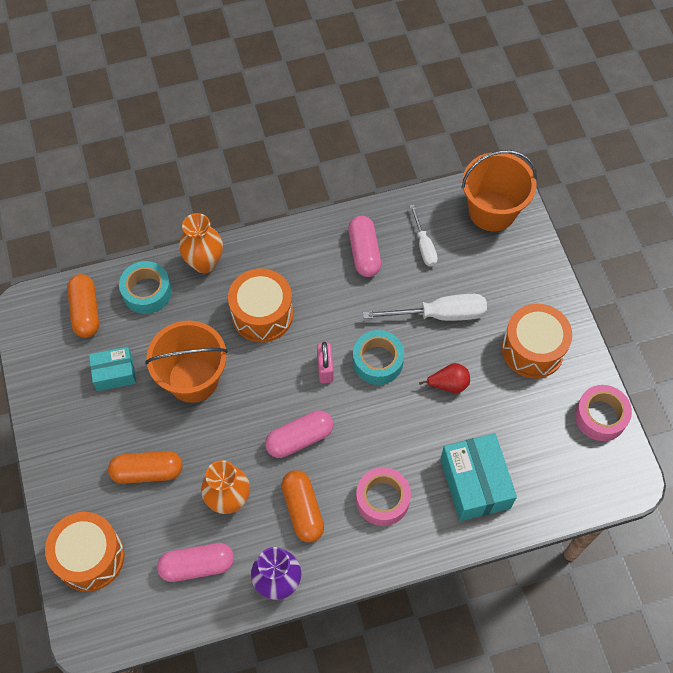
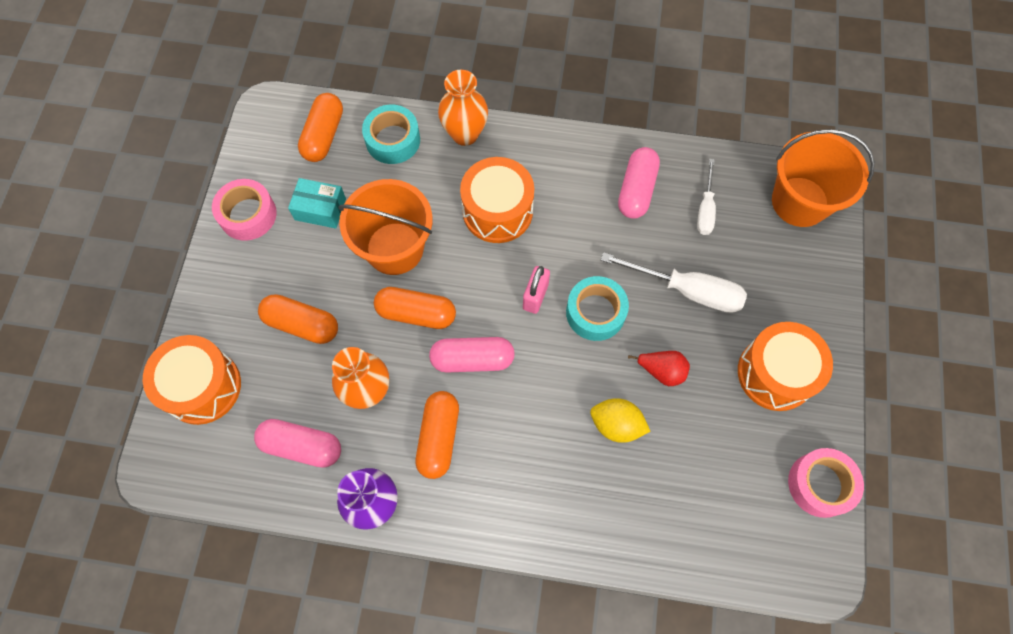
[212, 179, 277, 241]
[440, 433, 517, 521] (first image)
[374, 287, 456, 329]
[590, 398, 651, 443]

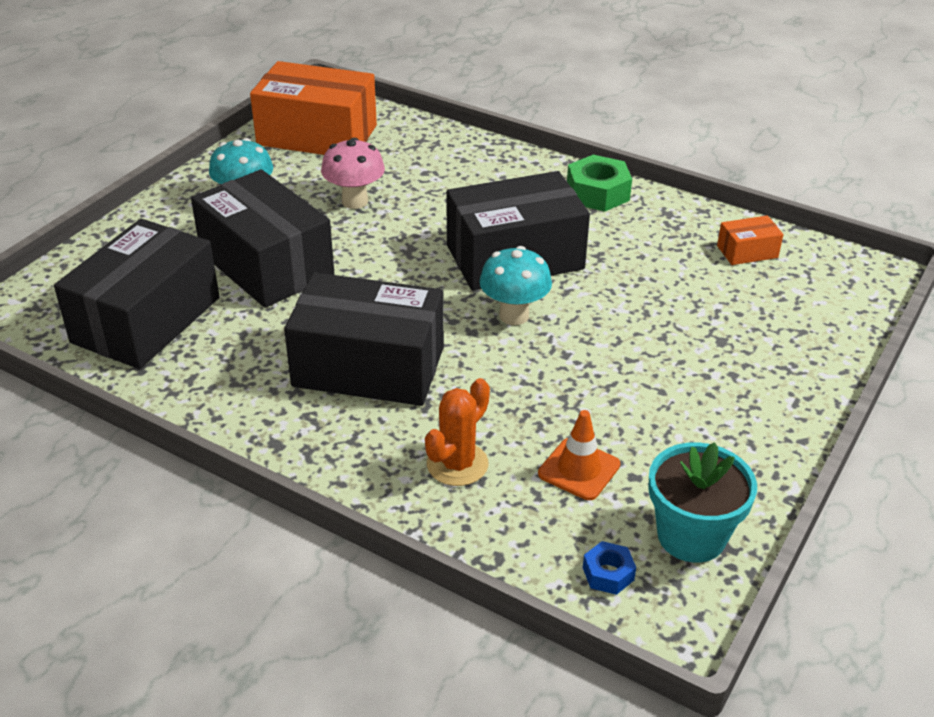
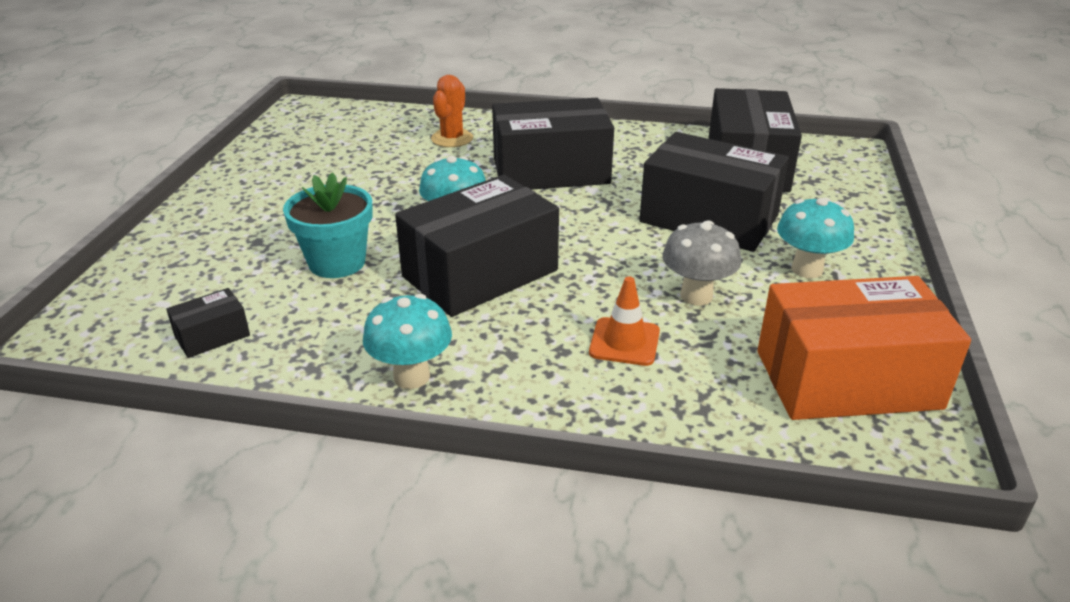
[662, 220, 741, 306]
[589, 277, 660, 366]
[363, 294, 452, 389]
[583, 541, 636, 595] (first image)
[283, 172, 373, 278]
[166, 288, 250, 358]

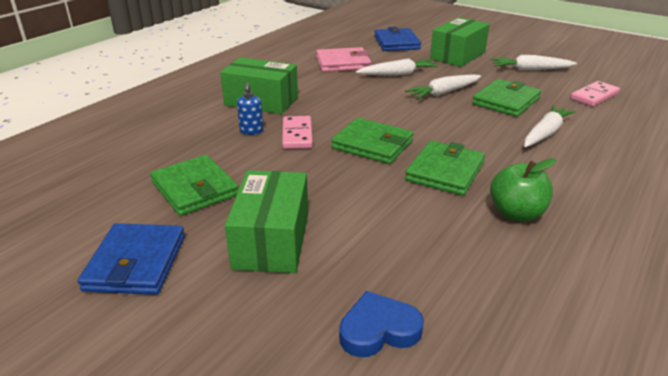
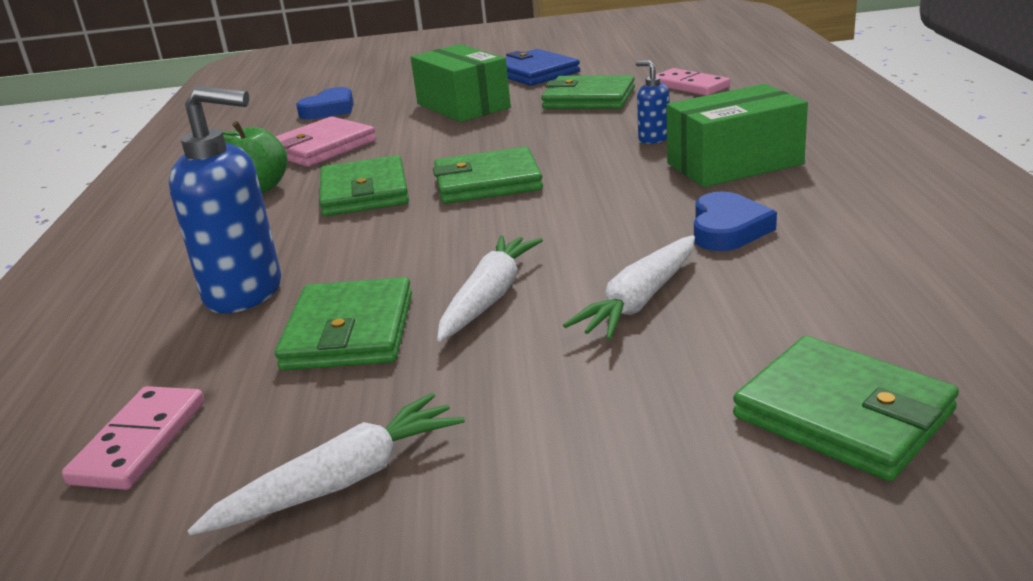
[656, 68, 730, 96]
[275, 116, 376, 167]
[733, 336, 959, 481]
[430, 17, 490, 67] (first image)
[169, 86, 281, 313]
[694, 191, 777, 251]

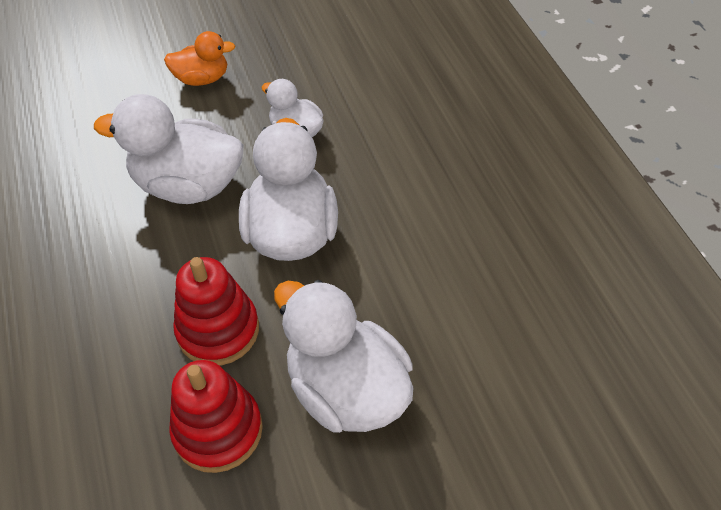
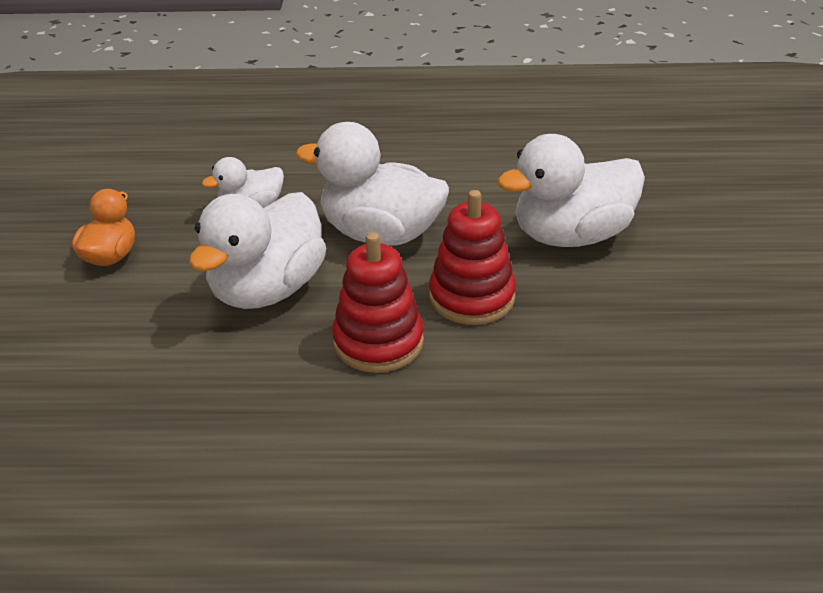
[332, 232, 424, 373]

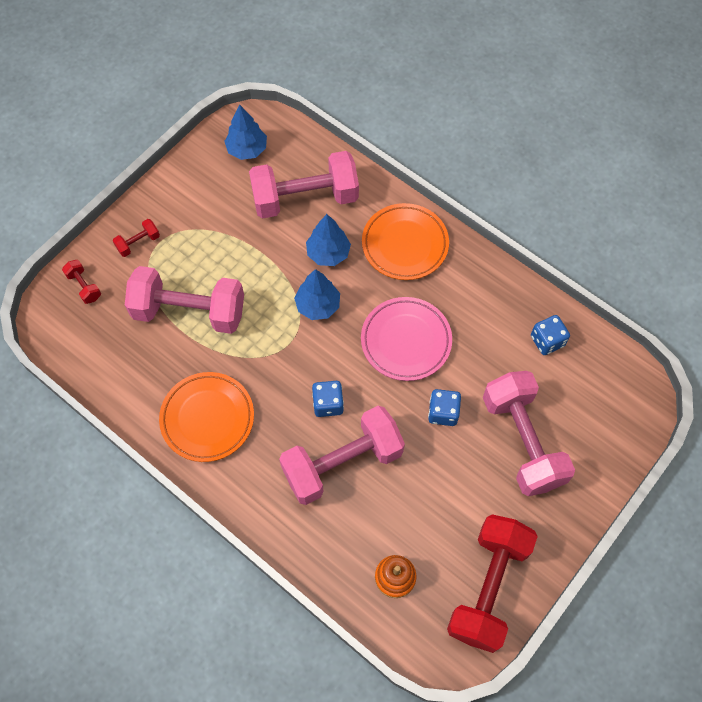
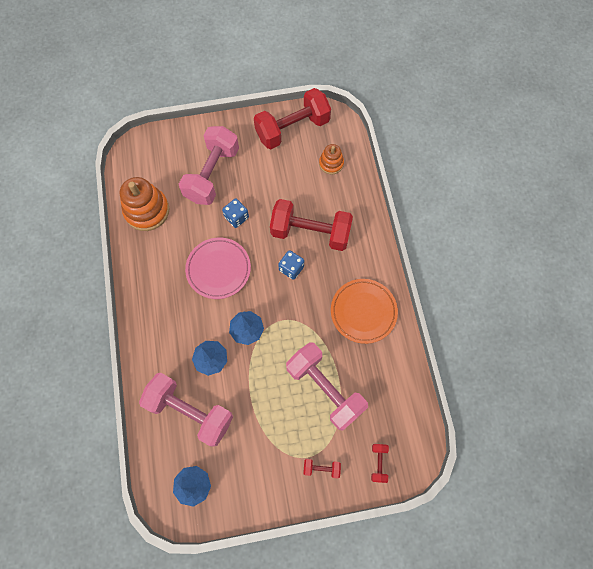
[270, 199, 353, 251]
[362, 203, 449, 280] (first image)
[120, 177, 170, 231]

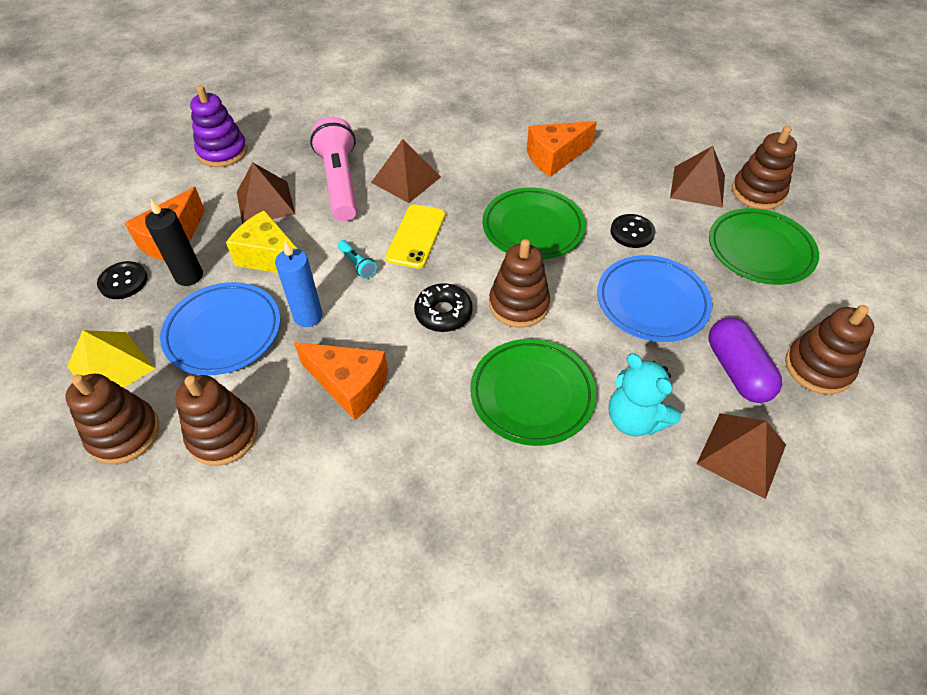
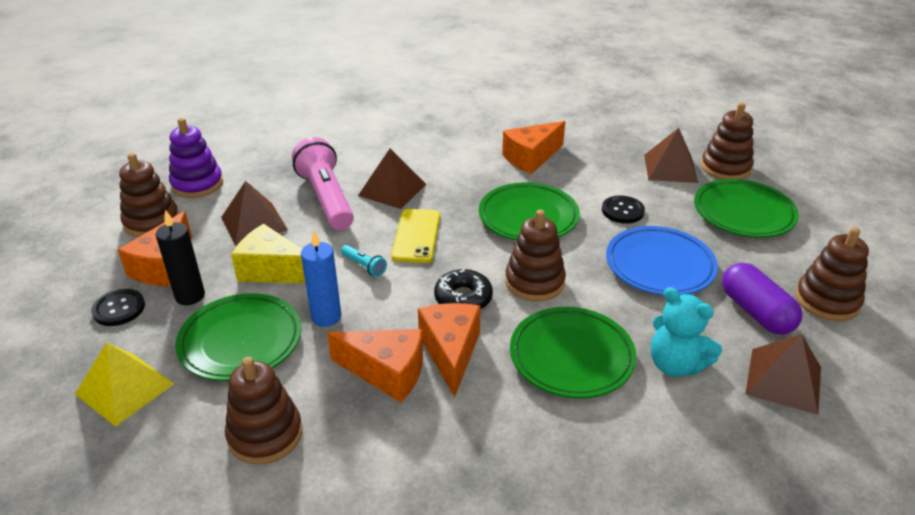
[119, 153, 179, 237]
[175, 293, 301, 381]
[418, 303, 481, 397]

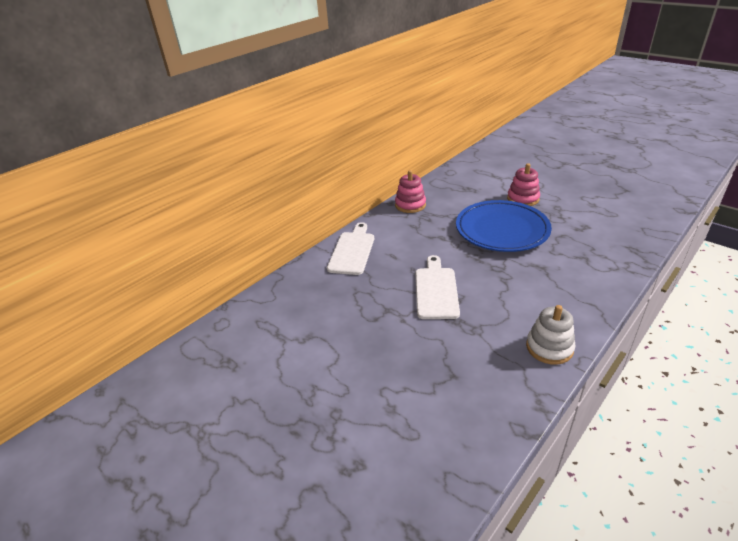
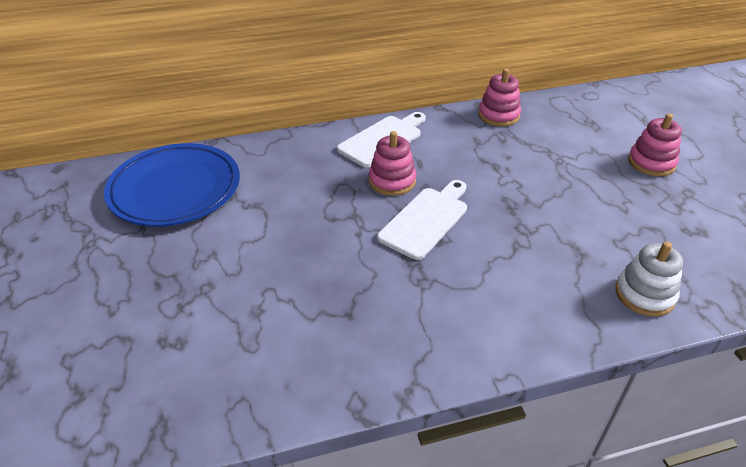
[104, 143, 240, 226]
[615, 242, 683, 317]
[369, 131, 416, 196]

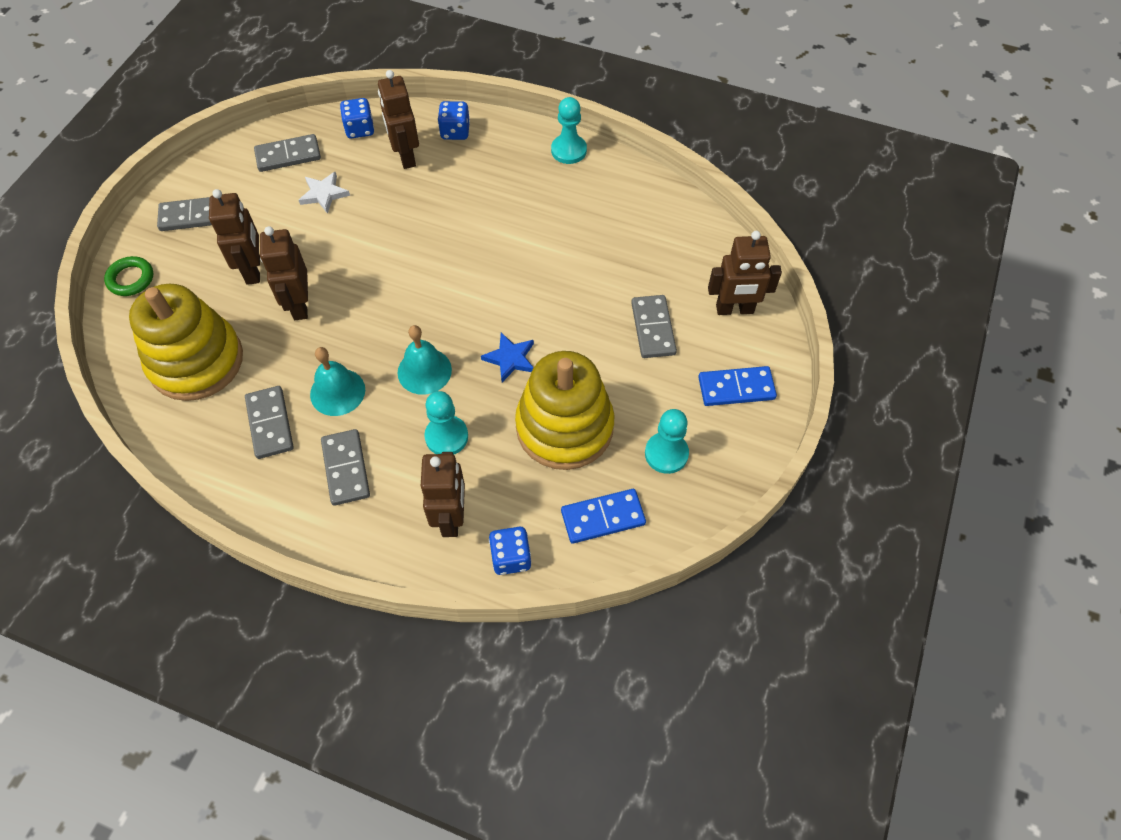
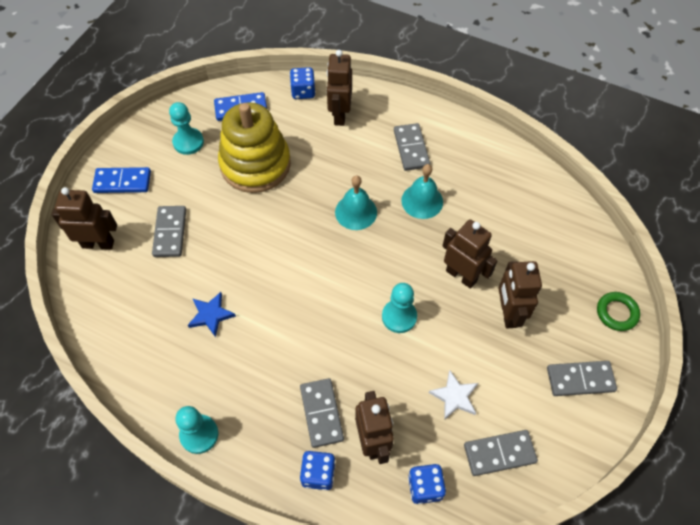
[129, 284, 243, 401] (first image)
[300, 378, 344, 448]
[443, 219, 497, 289]
[382, 283, 417, 333]
[188, 292, 236, 337]

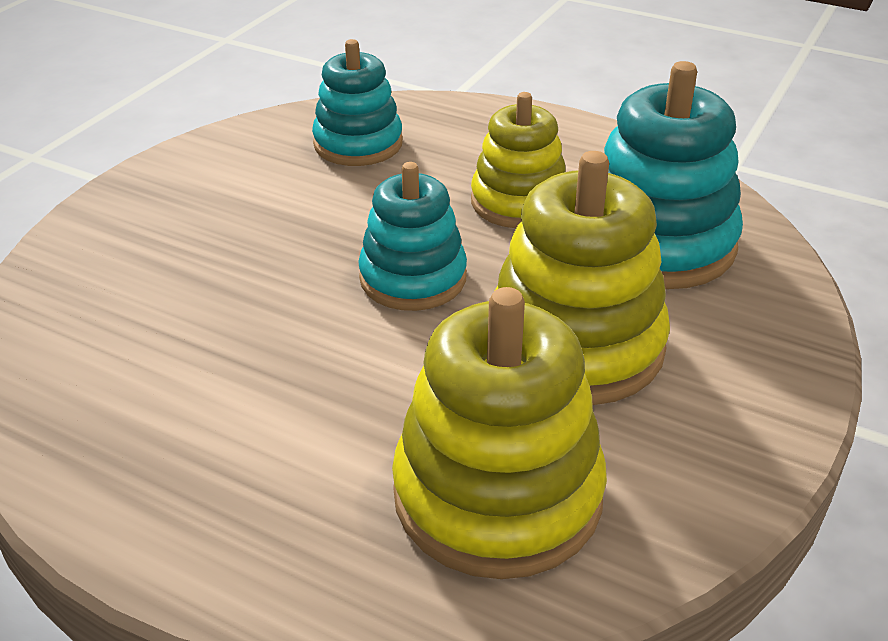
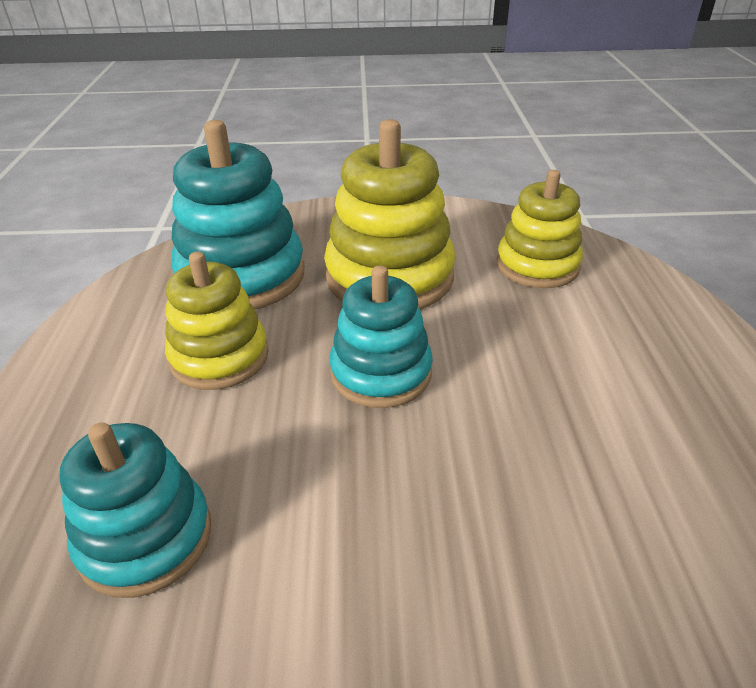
[497, 170, 583, 288]

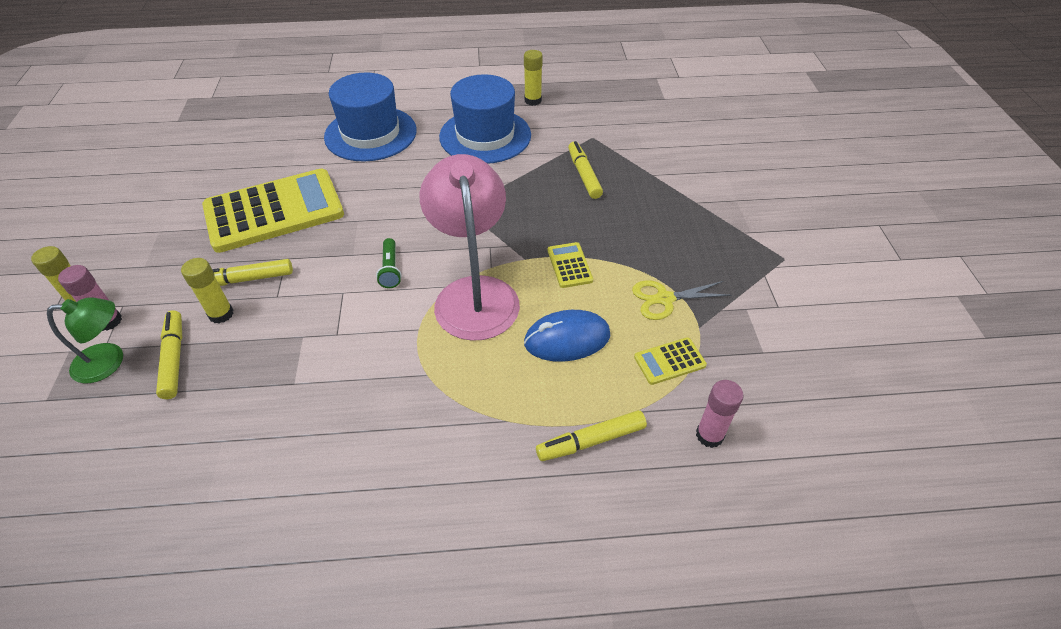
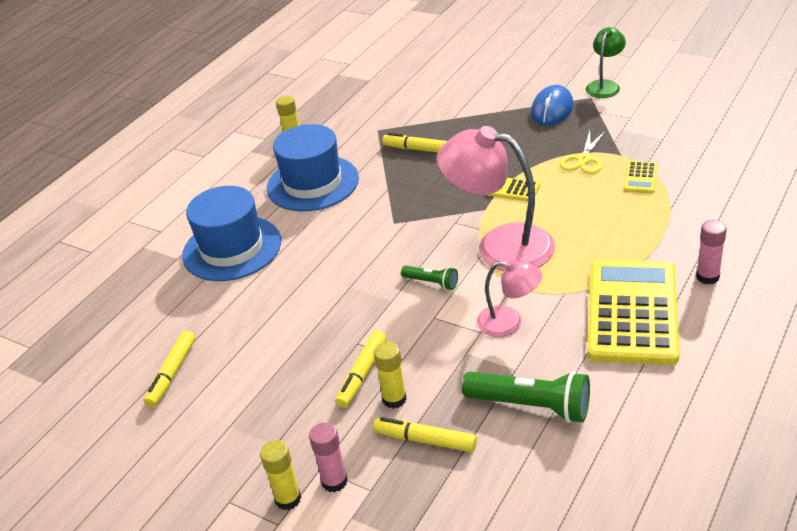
[586, 27, 626, 98]
[587, 260, 680, 365]
[531, 85, 574, 126]
[144, 331, 195, 407]
[696, 220, 727, 284]
[462, 371, 590, 423]
[477, 259, 542, 337]

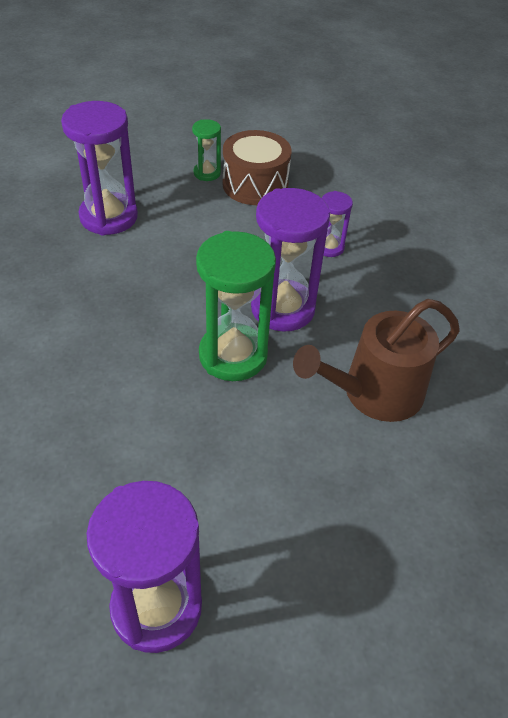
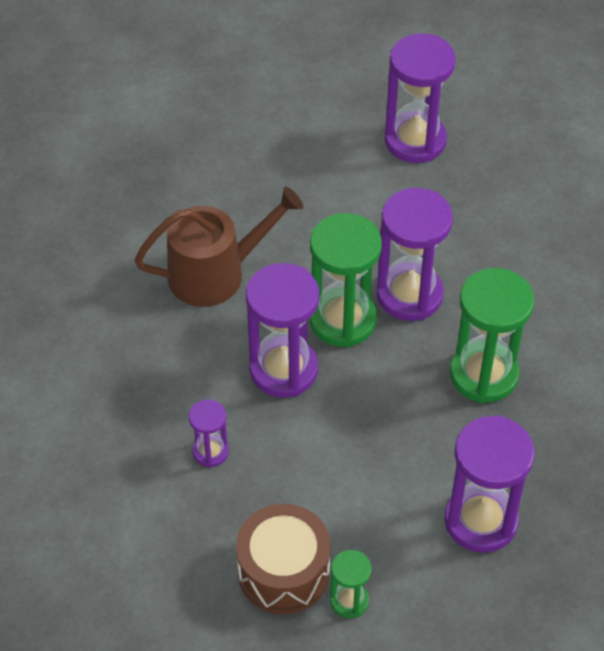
[377, 188, 453, 321]
[450, 268, 534, 403]

